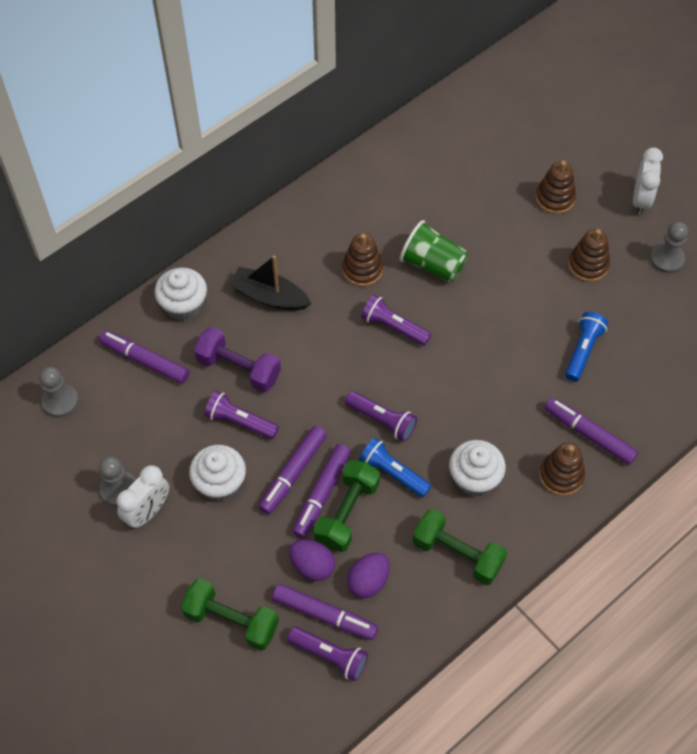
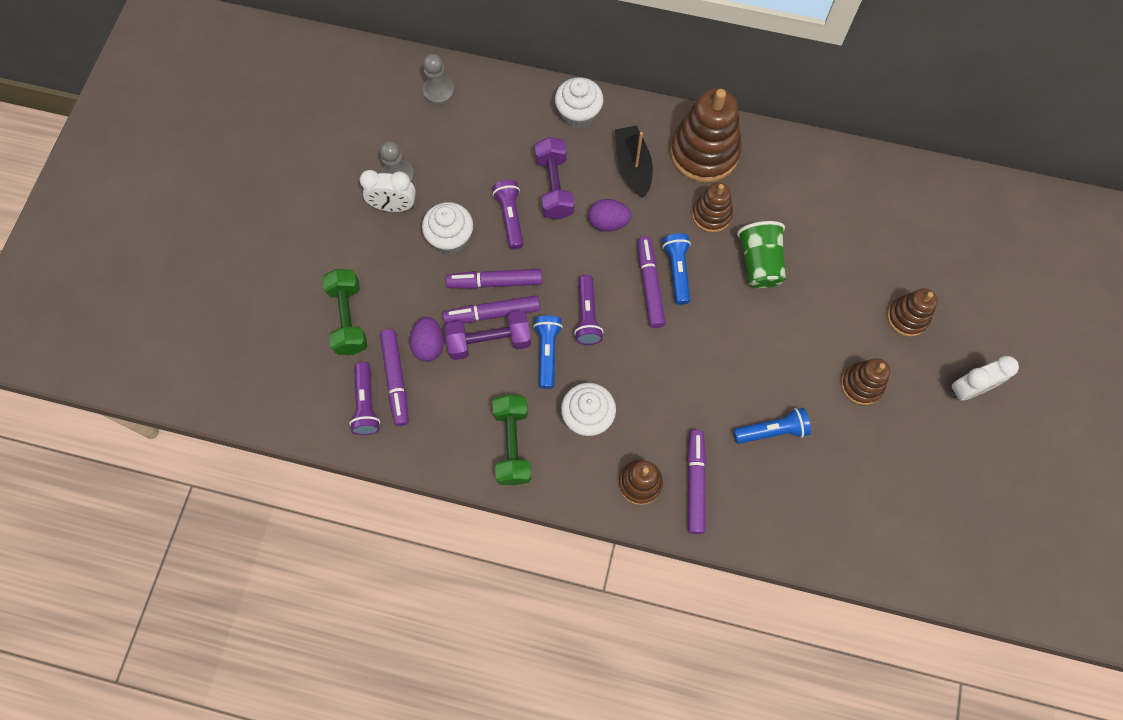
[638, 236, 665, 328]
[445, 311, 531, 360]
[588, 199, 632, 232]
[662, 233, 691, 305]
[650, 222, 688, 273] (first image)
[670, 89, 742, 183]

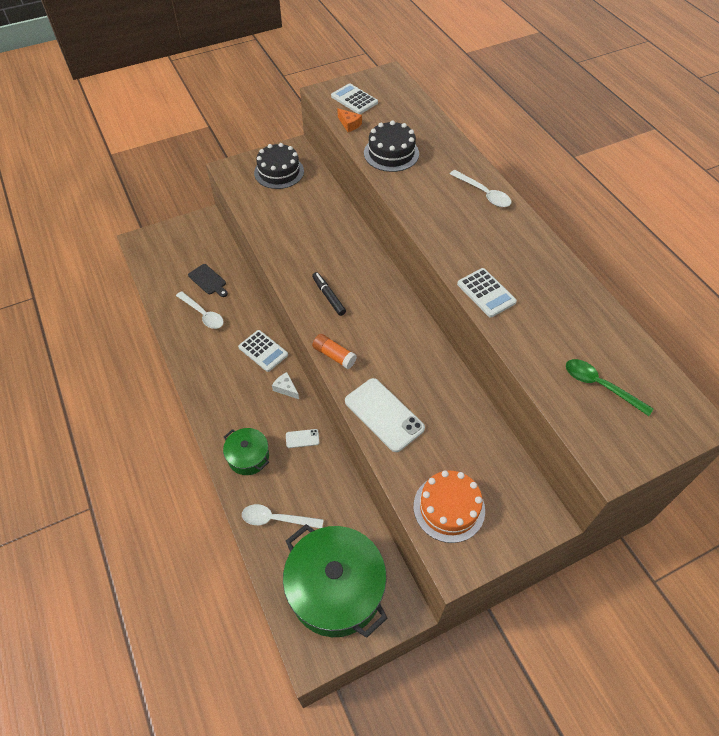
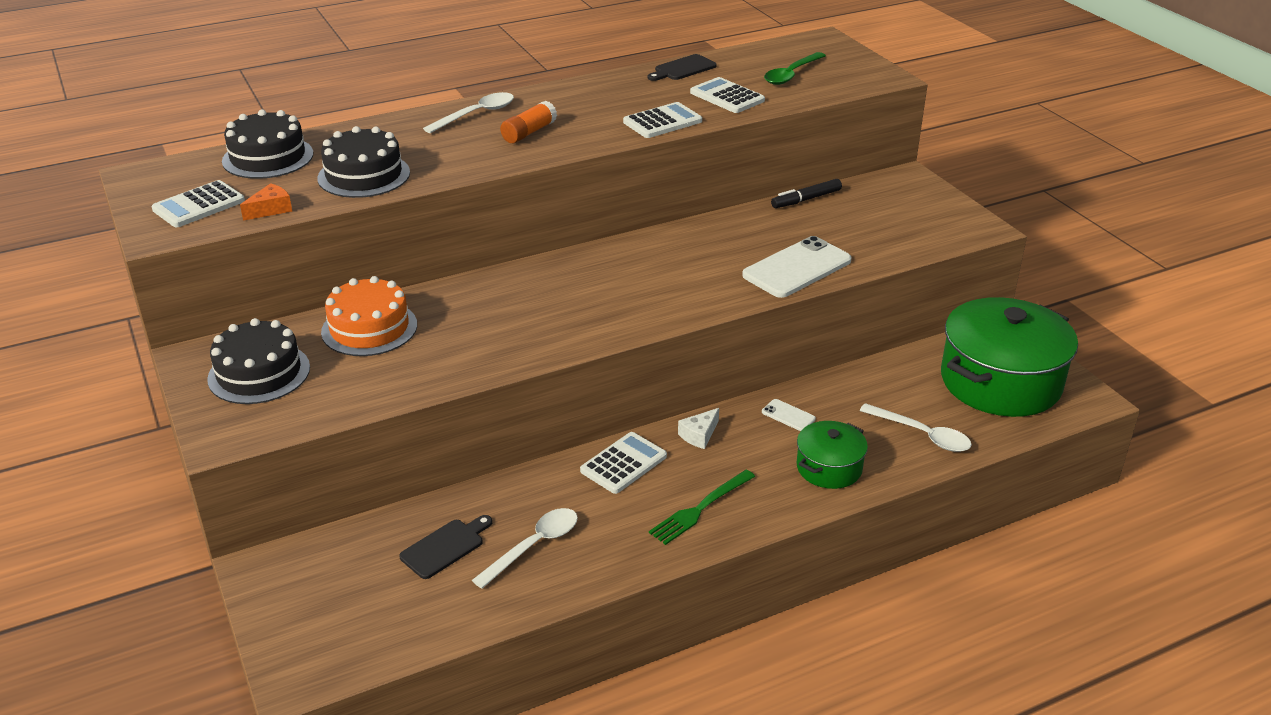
[860, 403, 972, 452]
[762, 399, 816, 431]
[771, 179, 842, 208]
[500, 101, 557, 143]
[321, 276, 417, 356]
[222, 109, 313, 179]
[647, 54, 717, 81]
[649, 470, 755, 545]
[690, 77, 765, 113]

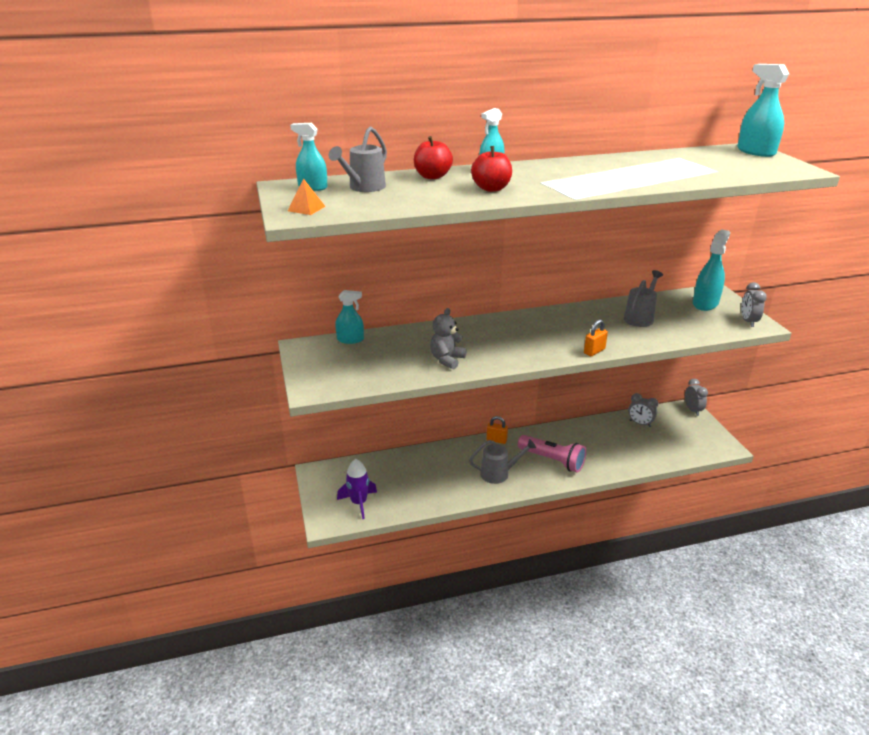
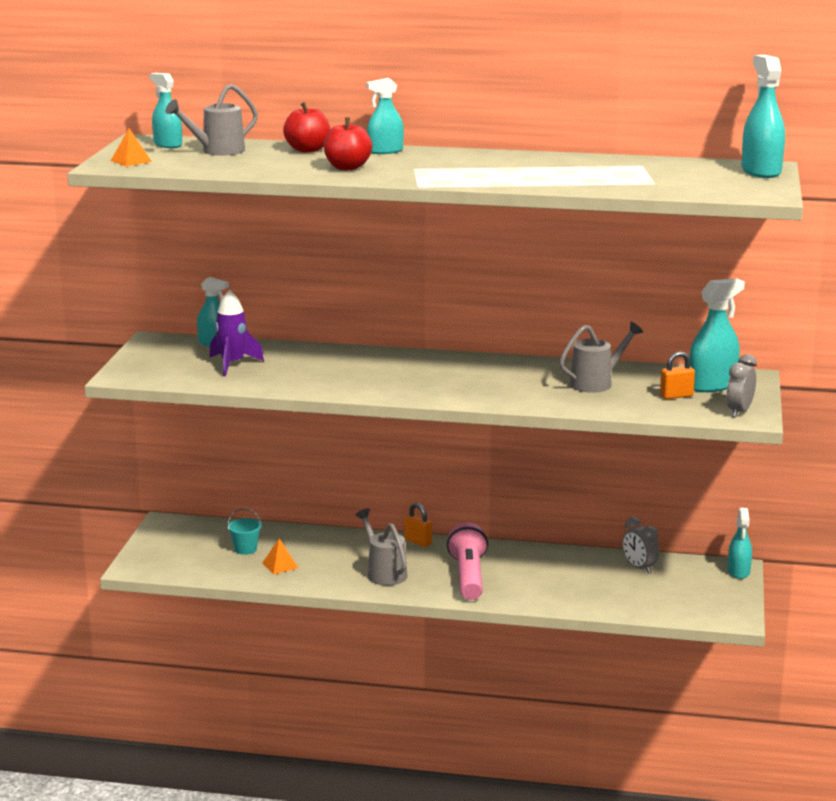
[209, 290, 264, 376]
[430, 308, 467, 369] (first image)
[355, 509, 407, 586]
[447, 523, 488, 600]
[660, 351, 695, 399]
[728, 508, 752, 579]
[228, 508, 262, 555]
[262, 538, 298, 574]

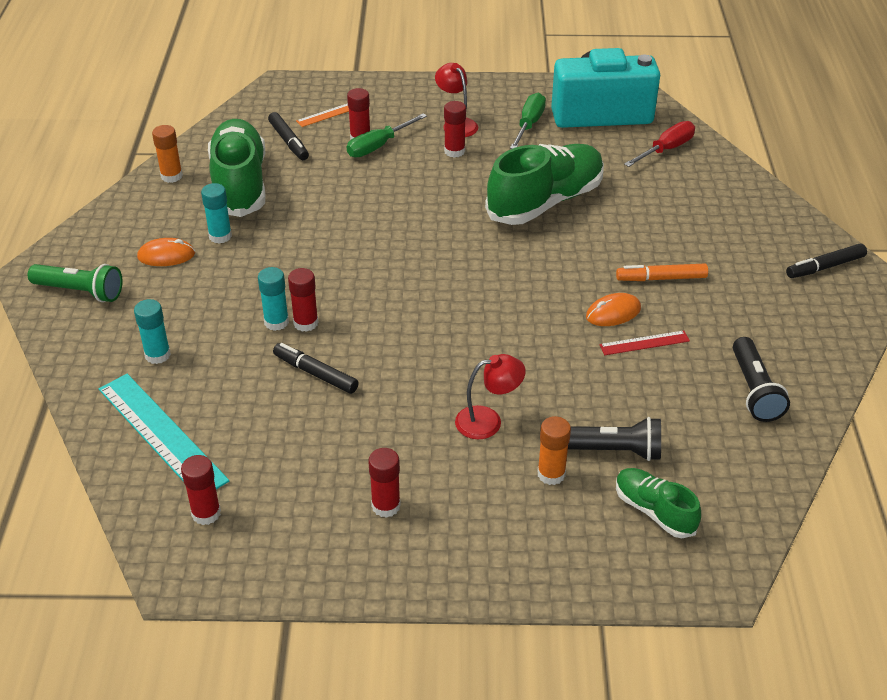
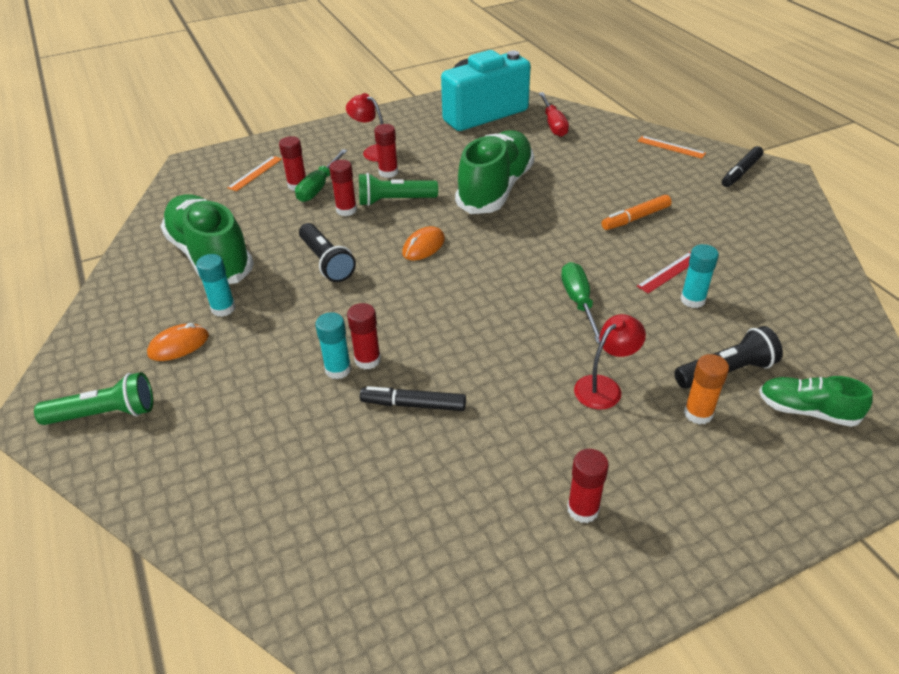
[99, 374, 229, 489] (first image)
[680, 244, 719, 308]
[152, 125, 183, 183] (first image)
[329, 160, 357, 216]
[268, 112, 309, 160] (first image)
[561, 262, 600, 344]
[402, 226, 445, 260]
[539, 92, 569, 137]
[299, 223, 356, 282]
[359, 173, 438, 206]
[638, 136, 706, 159]

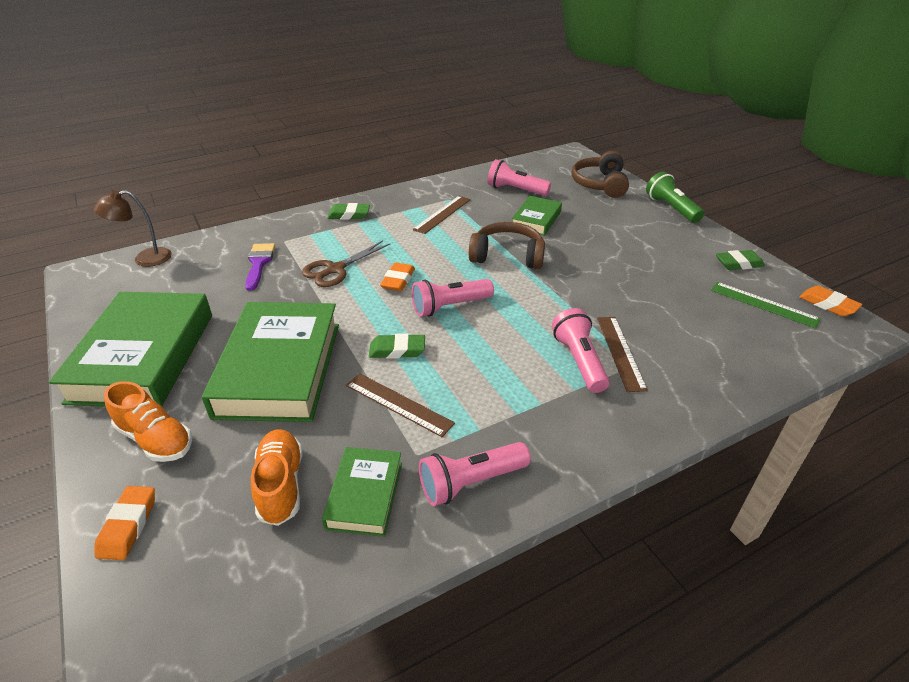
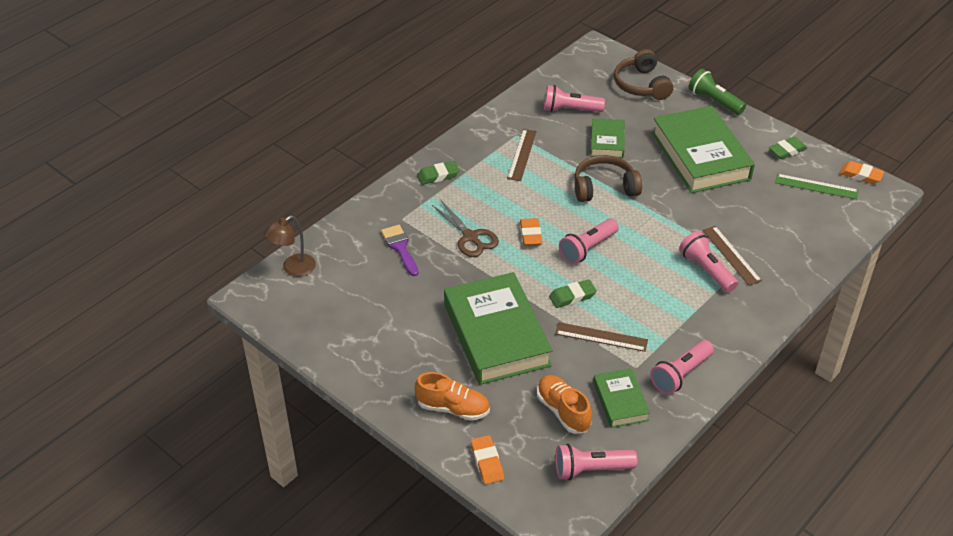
[652, 106, 755, 193]
[432, 201, 499, 257]
[555, 444, 638, 480]

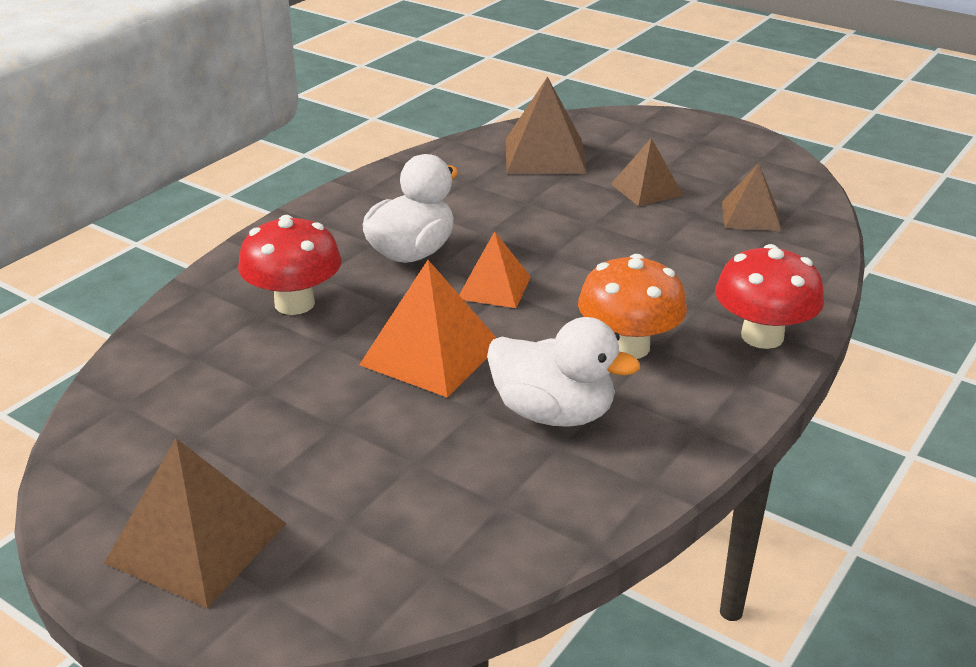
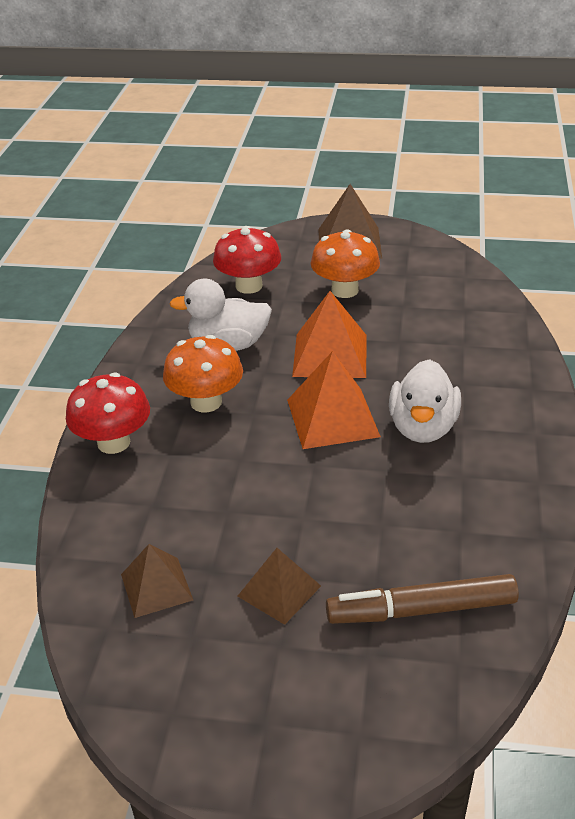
[213, 226, 281, 294]
[287, 351, 381, 449]
[326, 574, 519, 624]
[311, 229, 380, 298]

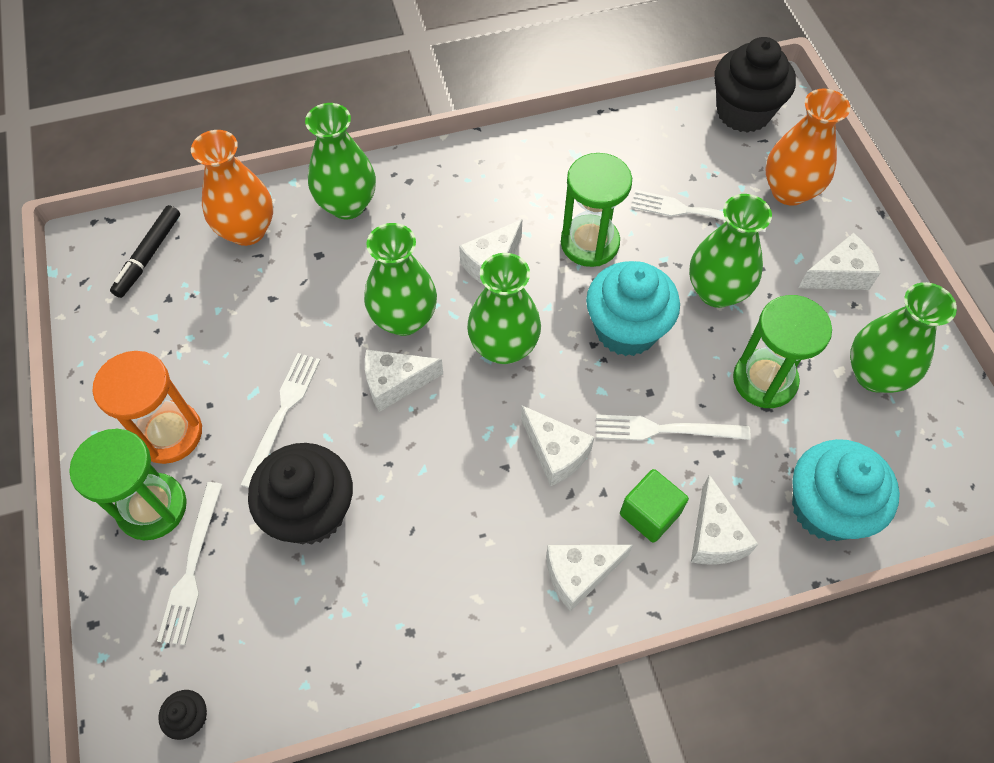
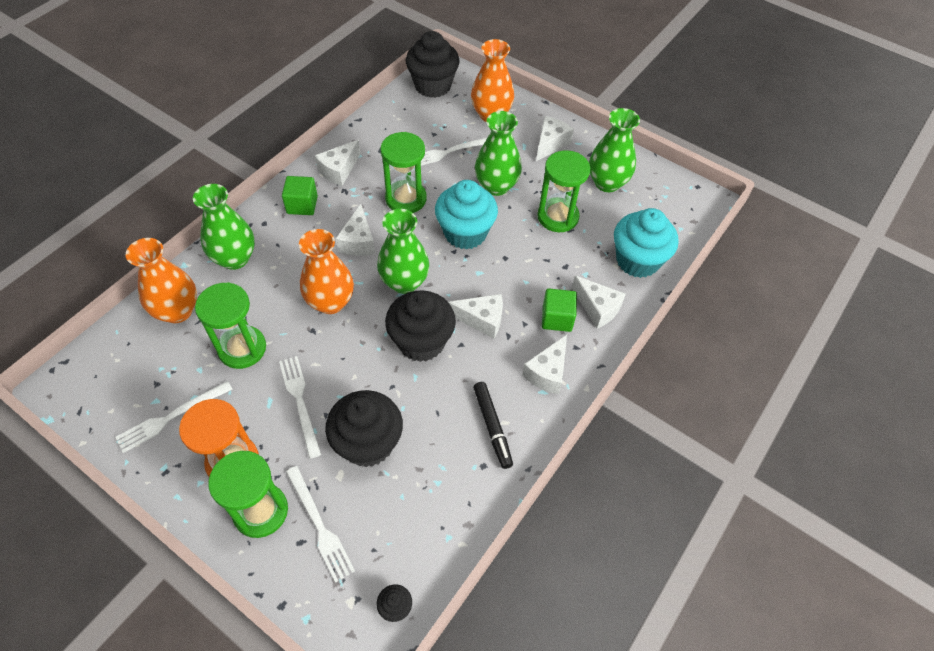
[473, 382, 513, 469]
[299, 229, 354, 314]
[315, 140, 360, 186]
[116, 381, 233, 453]
[195, 282, 266, 369]
[282, 176, 318, 215]
[385, 290, 456, 362]

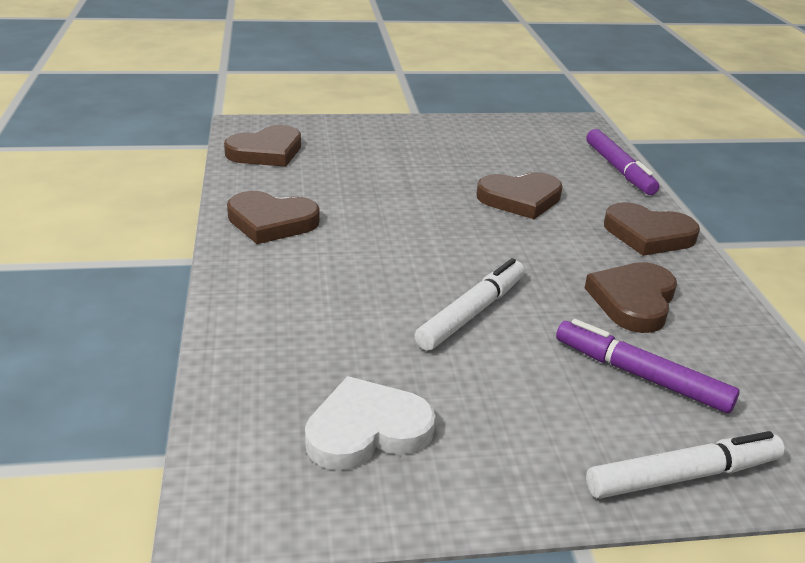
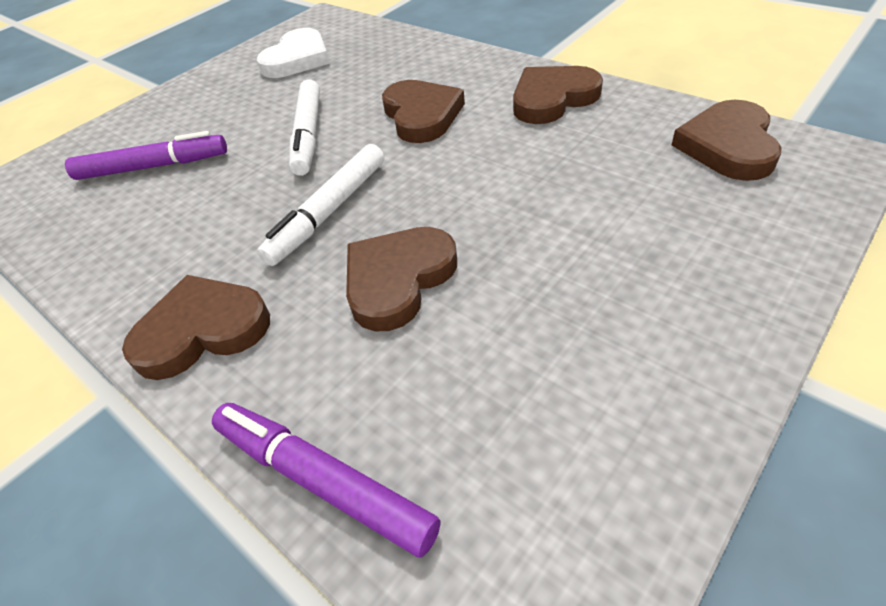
[382, 80, 465, 143]
[257, 144, 384, 266]

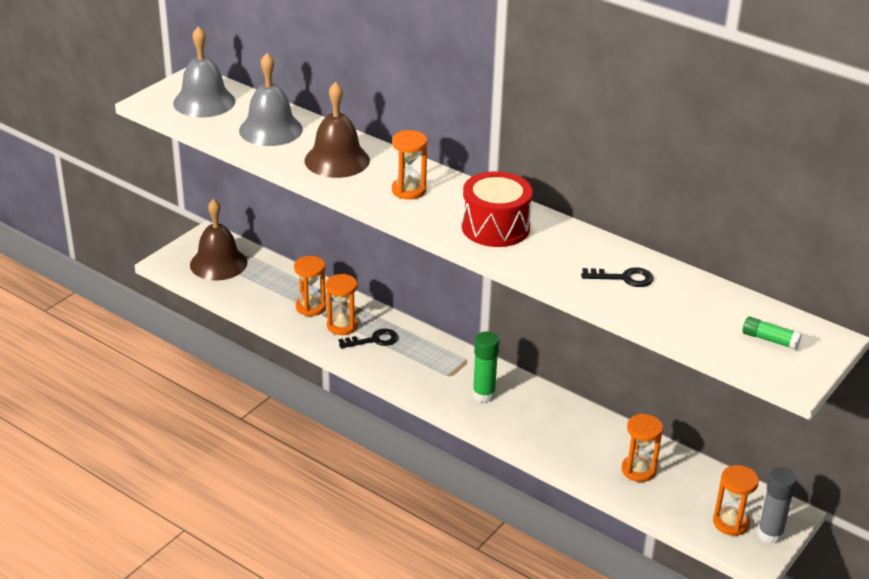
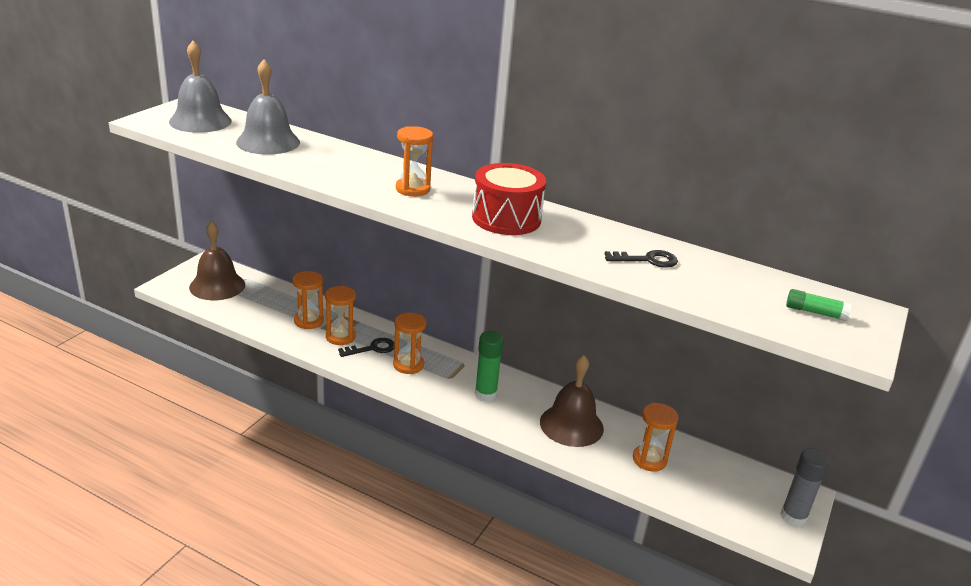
[540, 355, 604, 447]
[393, 313, 426, 374]

